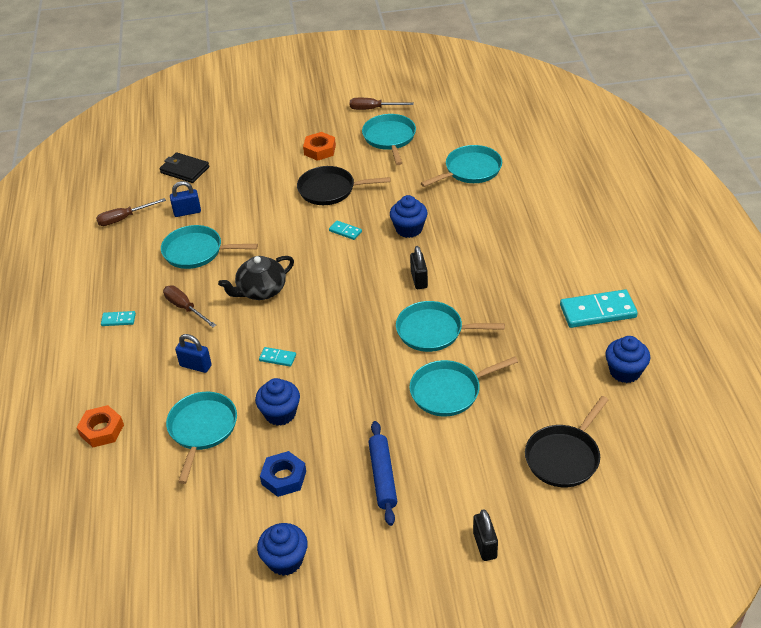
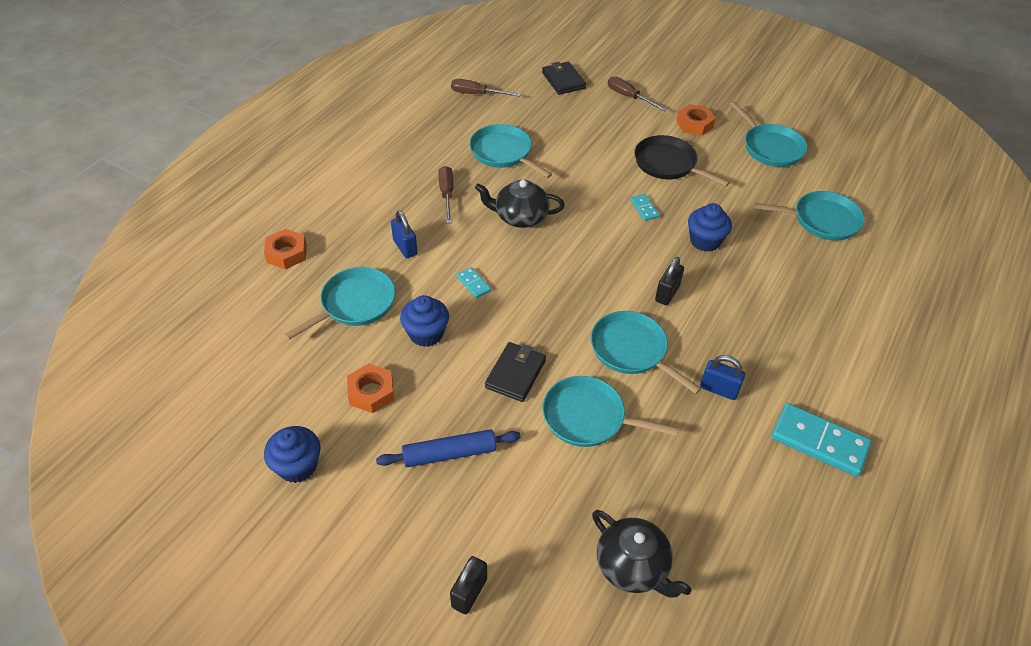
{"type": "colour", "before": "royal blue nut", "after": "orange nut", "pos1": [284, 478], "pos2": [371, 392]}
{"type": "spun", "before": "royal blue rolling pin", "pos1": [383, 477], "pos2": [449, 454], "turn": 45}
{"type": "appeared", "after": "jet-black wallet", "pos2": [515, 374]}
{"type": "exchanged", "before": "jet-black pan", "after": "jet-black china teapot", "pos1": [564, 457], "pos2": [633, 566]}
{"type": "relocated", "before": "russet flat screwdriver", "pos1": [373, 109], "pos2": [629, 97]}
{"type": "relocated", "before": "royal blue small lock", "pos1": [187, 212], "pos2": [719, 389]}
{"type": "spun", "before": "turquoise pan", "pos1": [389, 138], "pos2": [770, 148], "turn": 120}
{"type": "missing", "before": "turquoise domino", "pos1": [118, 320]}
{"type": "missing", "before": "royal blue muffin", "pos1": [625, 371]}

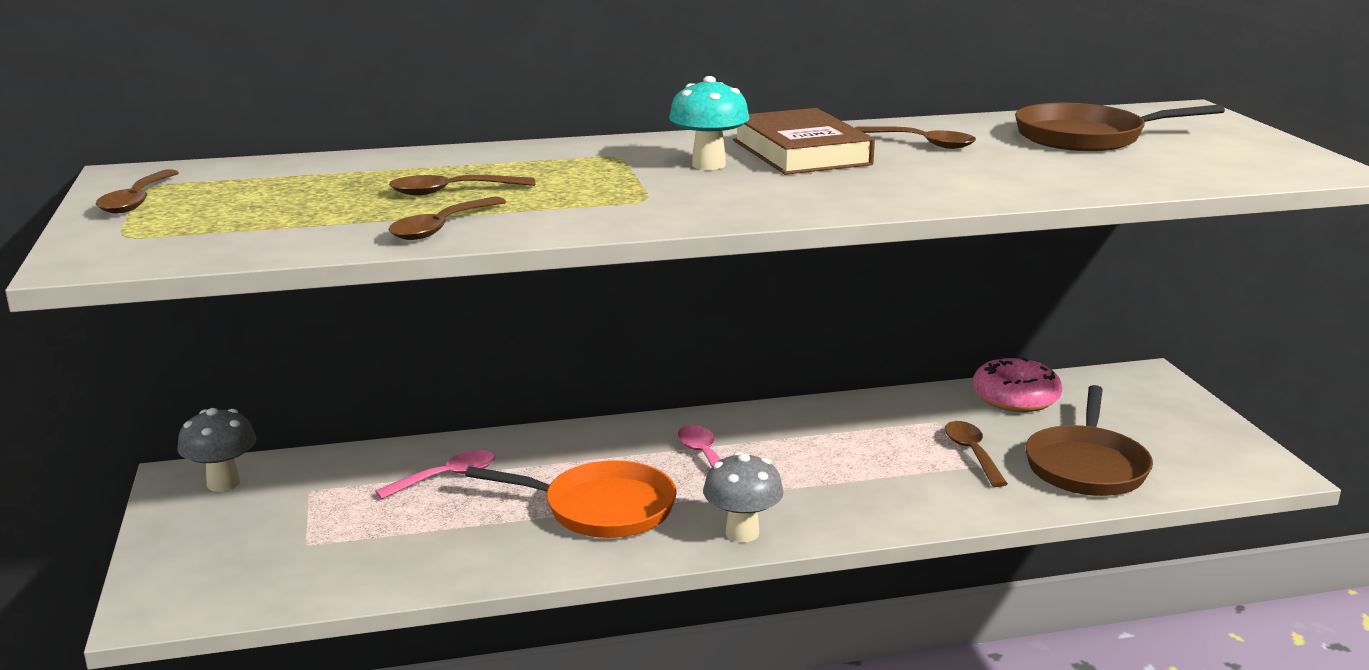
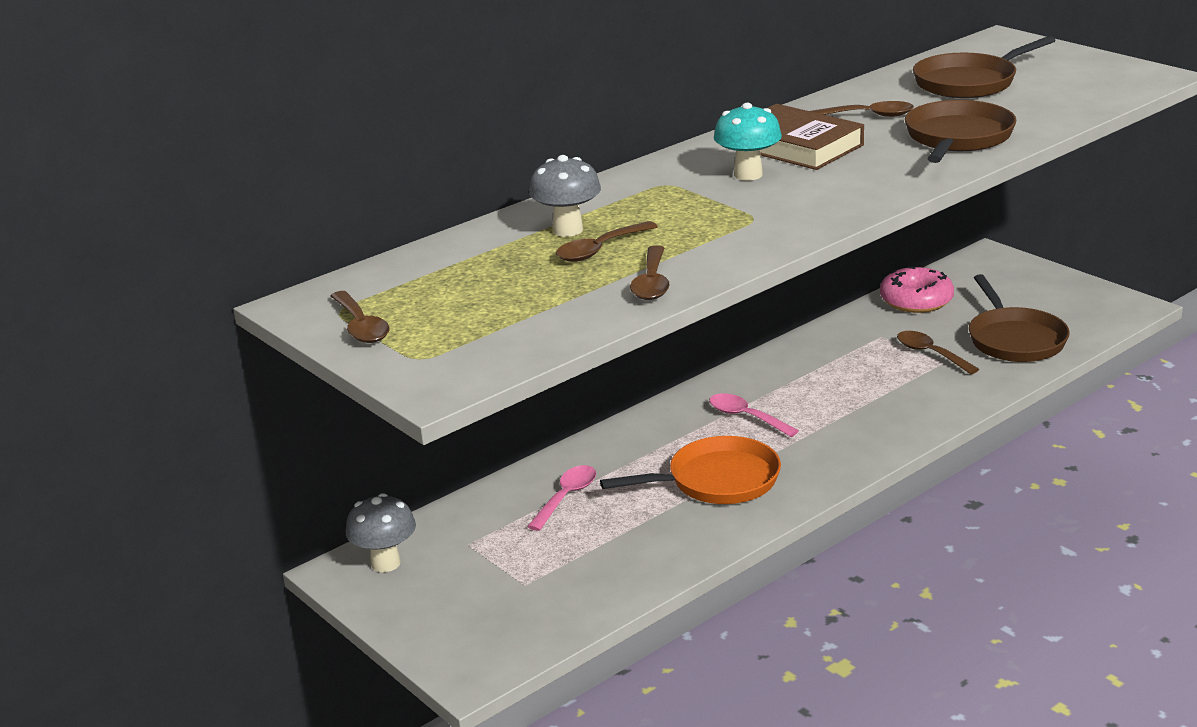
{"type": "relocated", "before": "grey mushroom", "pos1": [742, 533], "pos2": [568, 230]}
{"type": "appeared", "after": "russet pan", "pos2": [957, 138]}

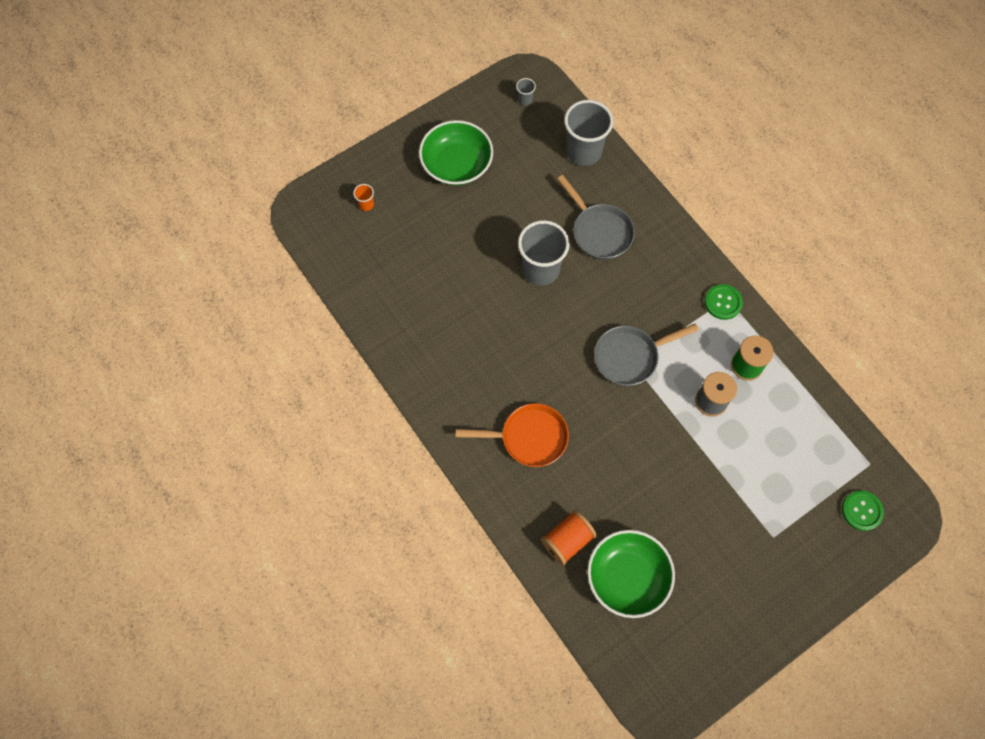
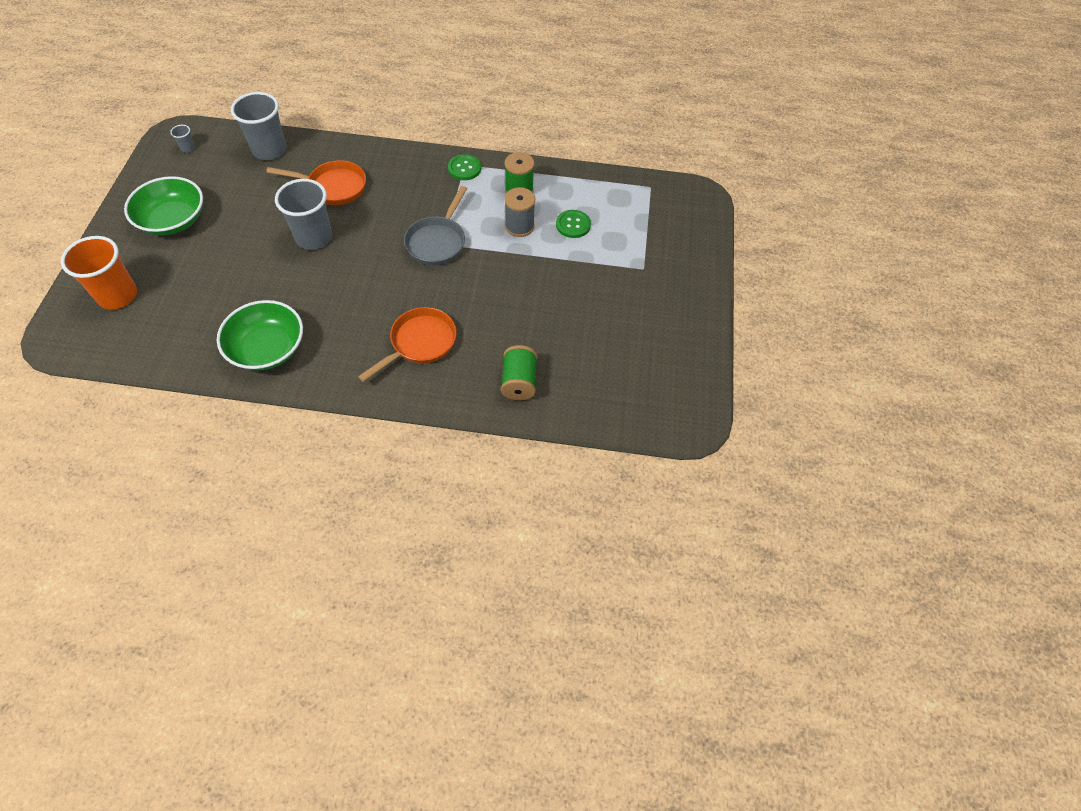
{"type": "size", "before": "orange cup", "pos1": [366, 204], "pos2": [118, 295], "scale": 2.38}
{"type": "relocated", "before": "leaf-green bowl", "pos1": [627, 577], "pos2": [267, 348]}
{"type": "colour", "before": "grey pan", "after": "orange pan", "pos1": [599, 231], "pos2": [333, 187]}
{"type": "colour", "before": "orange spool", "after": "leaf-green spool", "pos1": [567, 541], "pos2": [519, 382]}
{"type": "relocated", "before": "leaf-green button", "pos1": [862, 511], "pos2": [573, 225]}

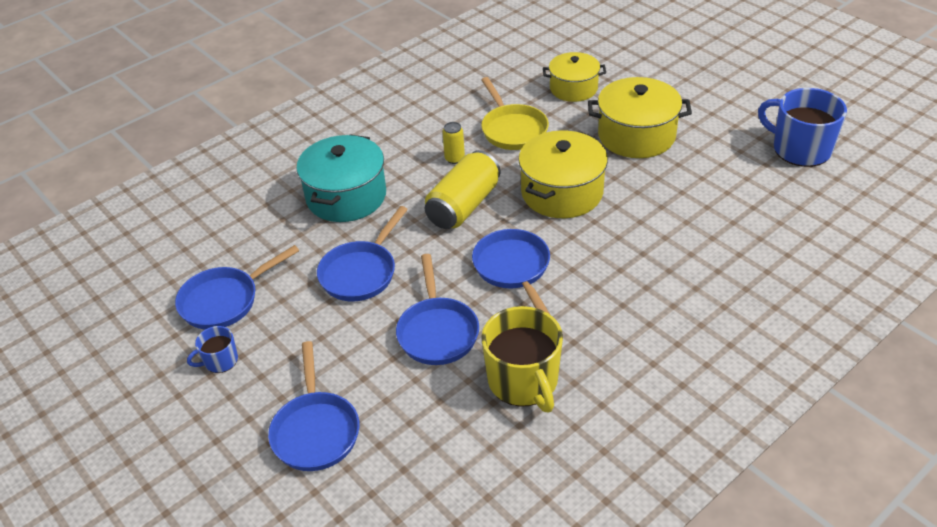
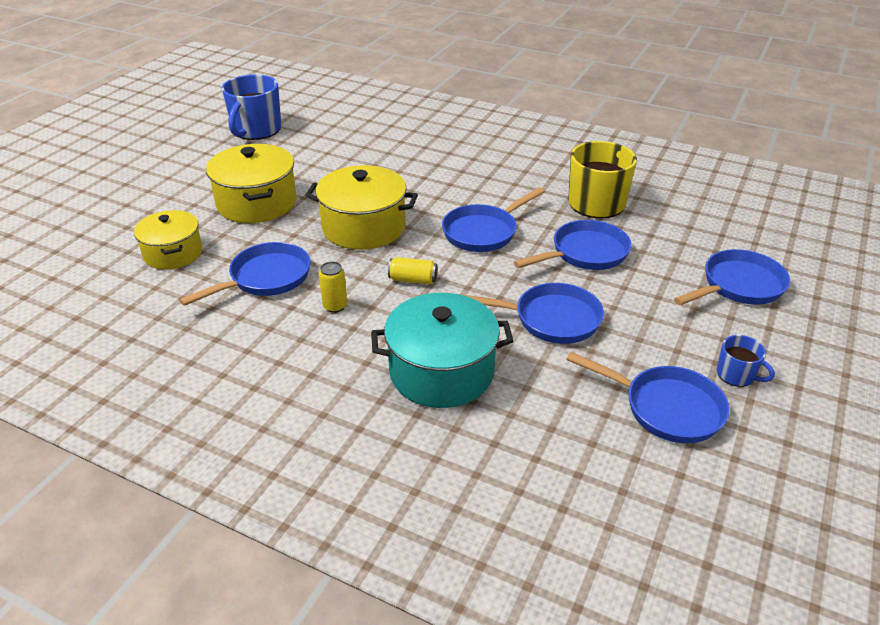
{"type": "colour", "before": "yellow pan", "after": "royal blue pan", "pos1": [512, 129], "pos2": [265, 278]}
{"type": "size", "before": "yellow tin", "pos1": [464, 206], "pos2": [413, 280], "scale": 0.49}

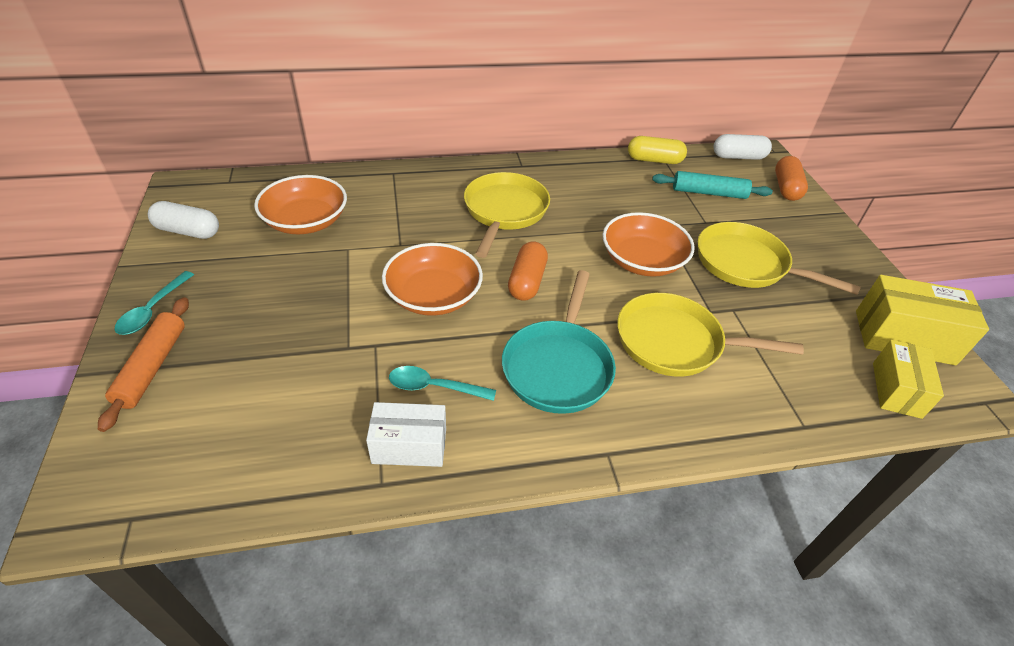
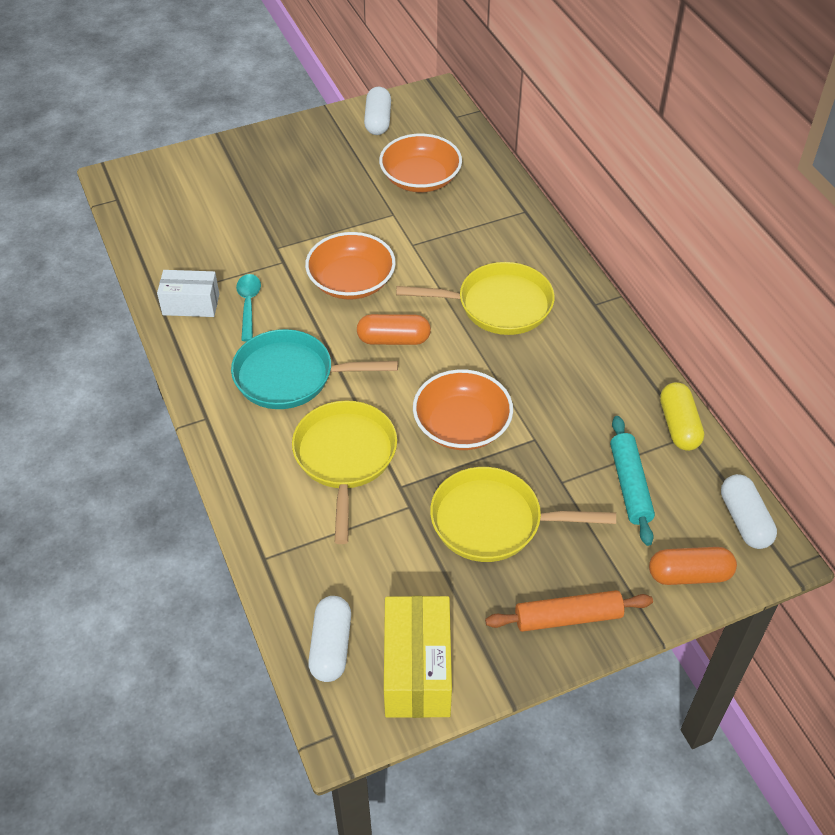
{"type": "spun", "before": "white parcel", "pos1": [409, 446], "pos2": [191, 304], "turn": -75}
{"type": "exchanged", "before": "yellow parcel", "after": "white capsule", "pos1": [896, 390], "pos2": [331, 646]}
{"type": "spun", "before": "yellow pan", "pos1": [747, 264], "pos2": [494, 521], "turn": -105}
{"type": "relocated", "before": "orange rolling pin", "pos1": [152, 367], "pos2": [568, 617]}
{"type": "missing", "before": "turquoise teaspoon", "pos1": [153, 310]}

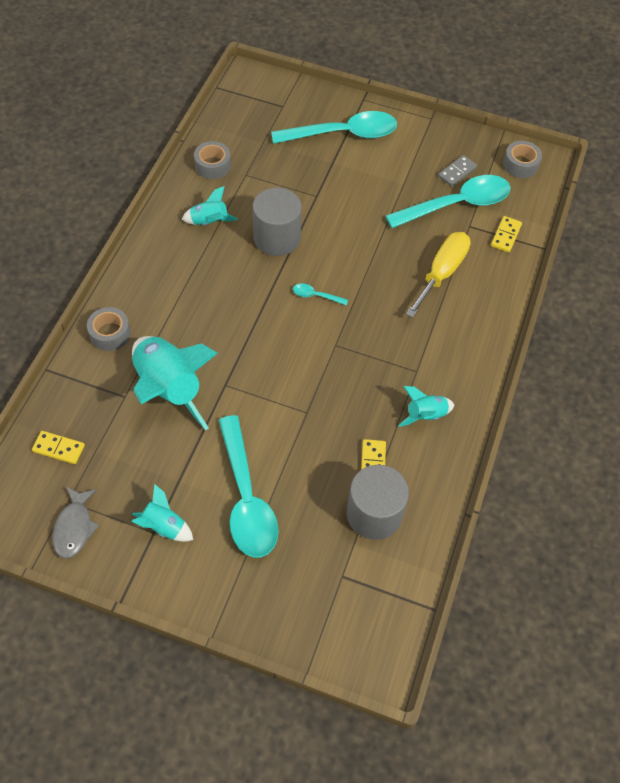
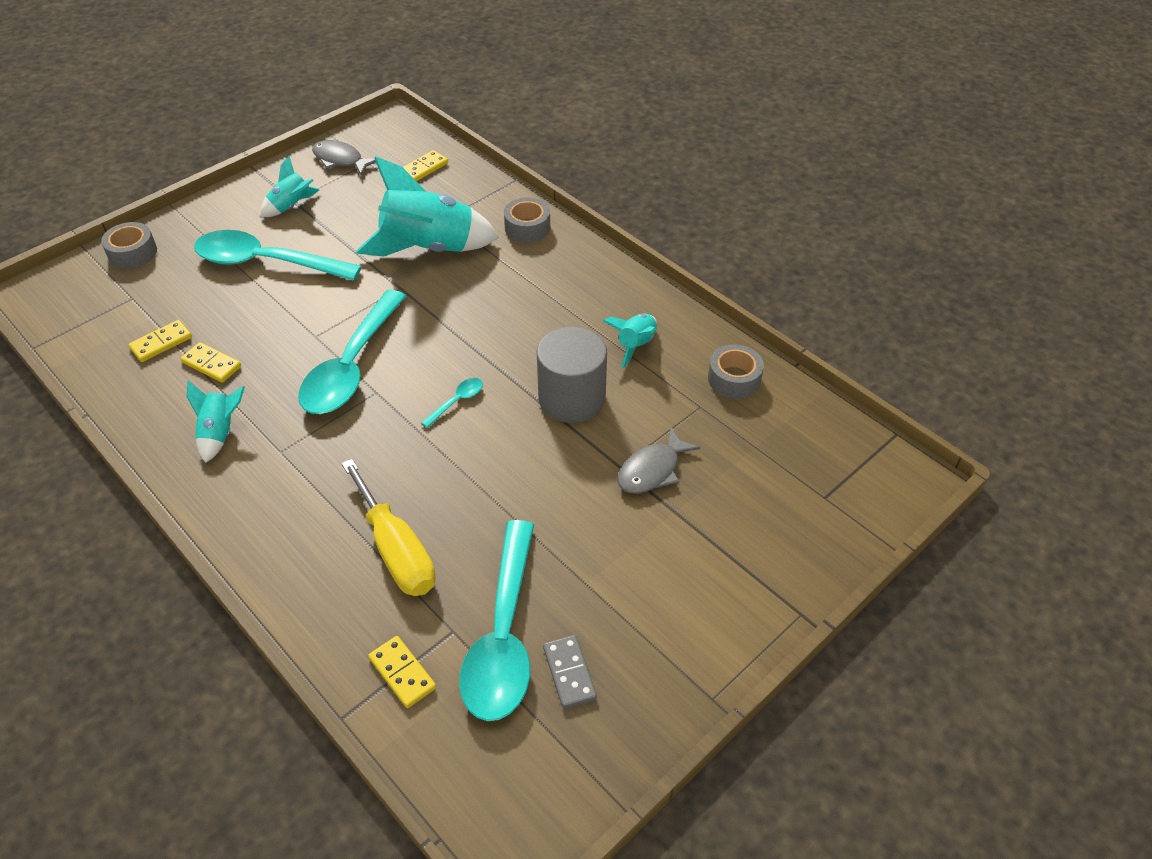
{"type": "relocated", "before": "grey roll of tape", "pos1": [520, 164], "pos2": [132, 253]}
{"type": "exchanged", "before": "grey cylinder shape", "after": "yellow domino", "pos1": [374, 514], "pos2": [161, 343]}
{"type": "relocated", "before": "turquoise teaspoon", "pos1": [343, 134], "pos2": [352, 366]}
{"type": "appeared", "after": "grey fish figure", "pos2": [652, 470]}

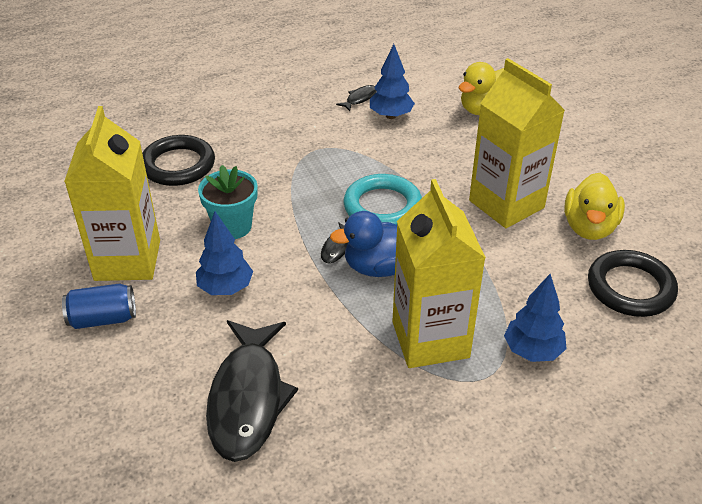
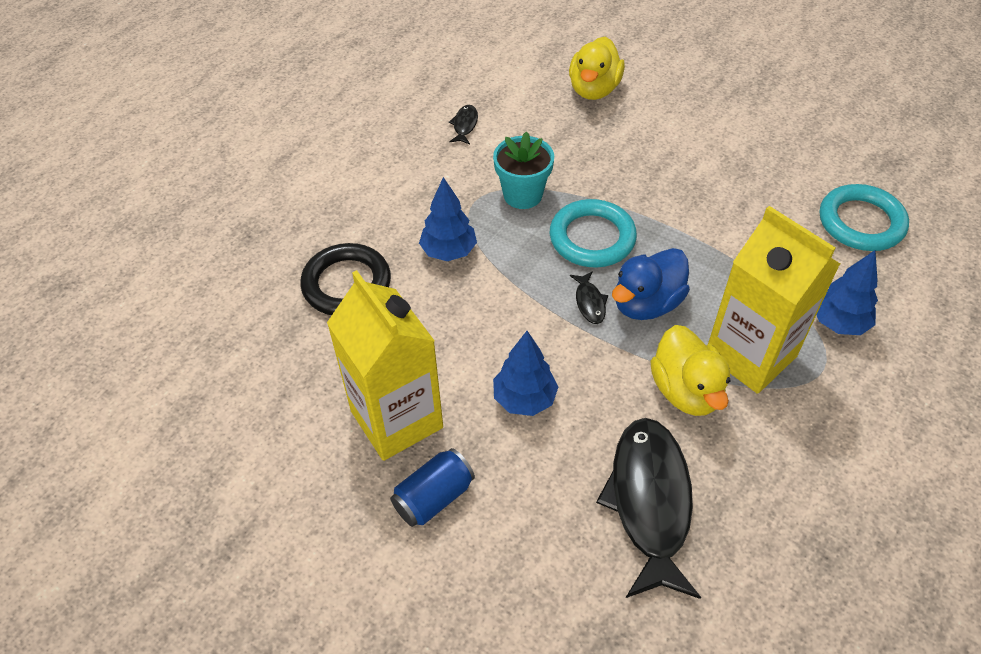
{"type": "relocated", "before": "royal blue tree", "pos1": [390, 116], "pos2": [448, 251]}
{"type": "relocated", "before": "turquoise flower pot", "pos1": [232, 226], "pos2": [522, 195]}
{"type": "spun", "before": "jet-black fish figure", "pos1": [248, 398], "pos2": [649, 502], "turn": -150}
{"type": "relocated", "before": "yellow toy duck", "pos1": [589, 227], "pos2": [686, 390]}
{"type": "colour", "before": "jet-black ring", "after": "turquoise ring", "pos1": [630, 288], "pos2": [861, 222]}
{"type": "missing", "before": "yellow carton", "pos1": [506, 204]}

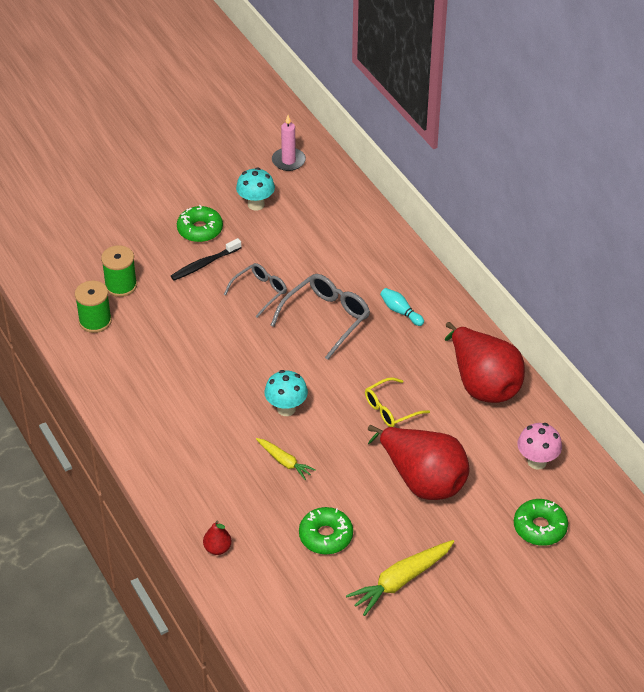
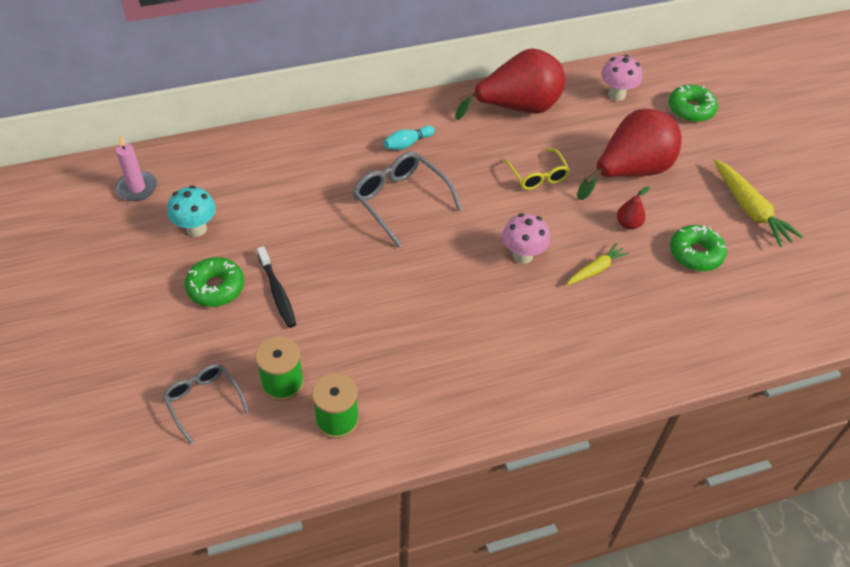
{"type": "relocated", "before": "grey eyeglasses", "pos1": [260, 292], "pos2": [203, 401]}
{"type": "colour", "before": "turquoise mushroom", "after": "rose-pink mushroom", "pos1": [286, 409], "pos2": [522, 255]}
{"type": "relocated", "before": "scarlet pear fruit", "pos1": [217, 548], "pos2": [628, 224]}

